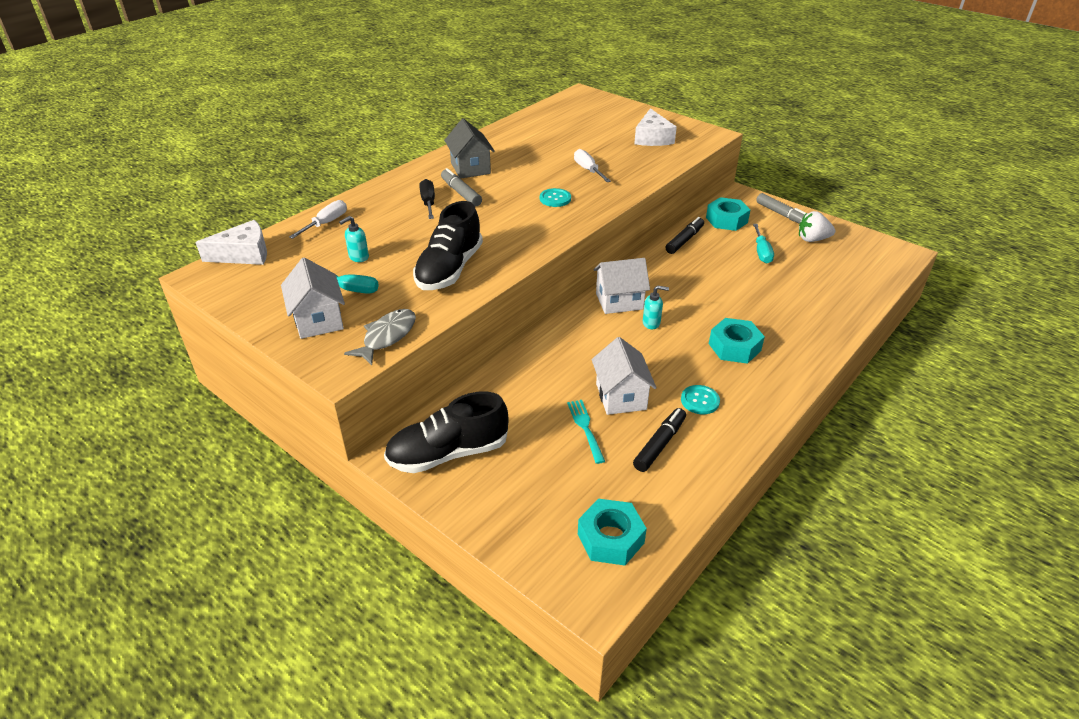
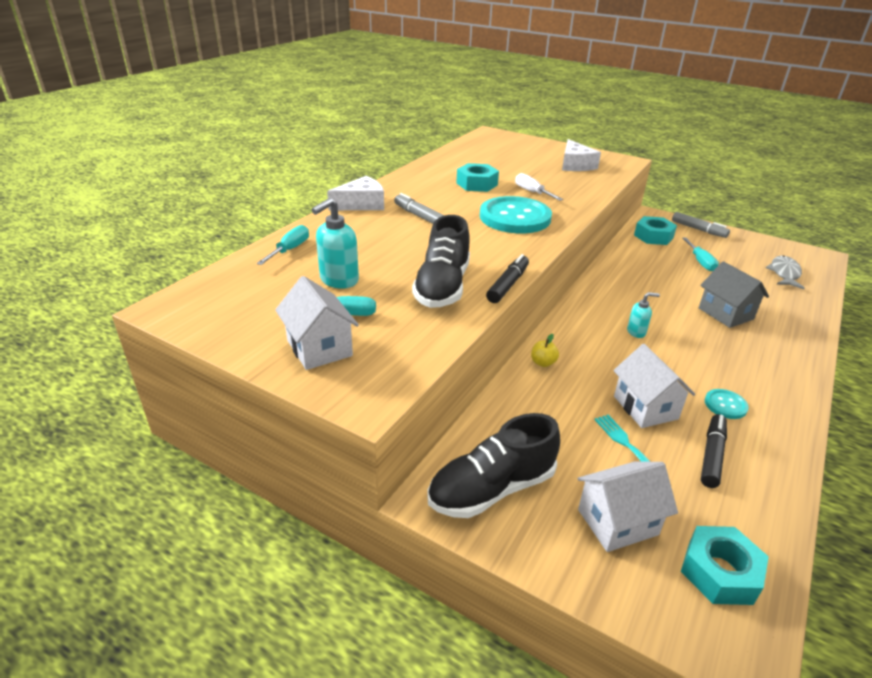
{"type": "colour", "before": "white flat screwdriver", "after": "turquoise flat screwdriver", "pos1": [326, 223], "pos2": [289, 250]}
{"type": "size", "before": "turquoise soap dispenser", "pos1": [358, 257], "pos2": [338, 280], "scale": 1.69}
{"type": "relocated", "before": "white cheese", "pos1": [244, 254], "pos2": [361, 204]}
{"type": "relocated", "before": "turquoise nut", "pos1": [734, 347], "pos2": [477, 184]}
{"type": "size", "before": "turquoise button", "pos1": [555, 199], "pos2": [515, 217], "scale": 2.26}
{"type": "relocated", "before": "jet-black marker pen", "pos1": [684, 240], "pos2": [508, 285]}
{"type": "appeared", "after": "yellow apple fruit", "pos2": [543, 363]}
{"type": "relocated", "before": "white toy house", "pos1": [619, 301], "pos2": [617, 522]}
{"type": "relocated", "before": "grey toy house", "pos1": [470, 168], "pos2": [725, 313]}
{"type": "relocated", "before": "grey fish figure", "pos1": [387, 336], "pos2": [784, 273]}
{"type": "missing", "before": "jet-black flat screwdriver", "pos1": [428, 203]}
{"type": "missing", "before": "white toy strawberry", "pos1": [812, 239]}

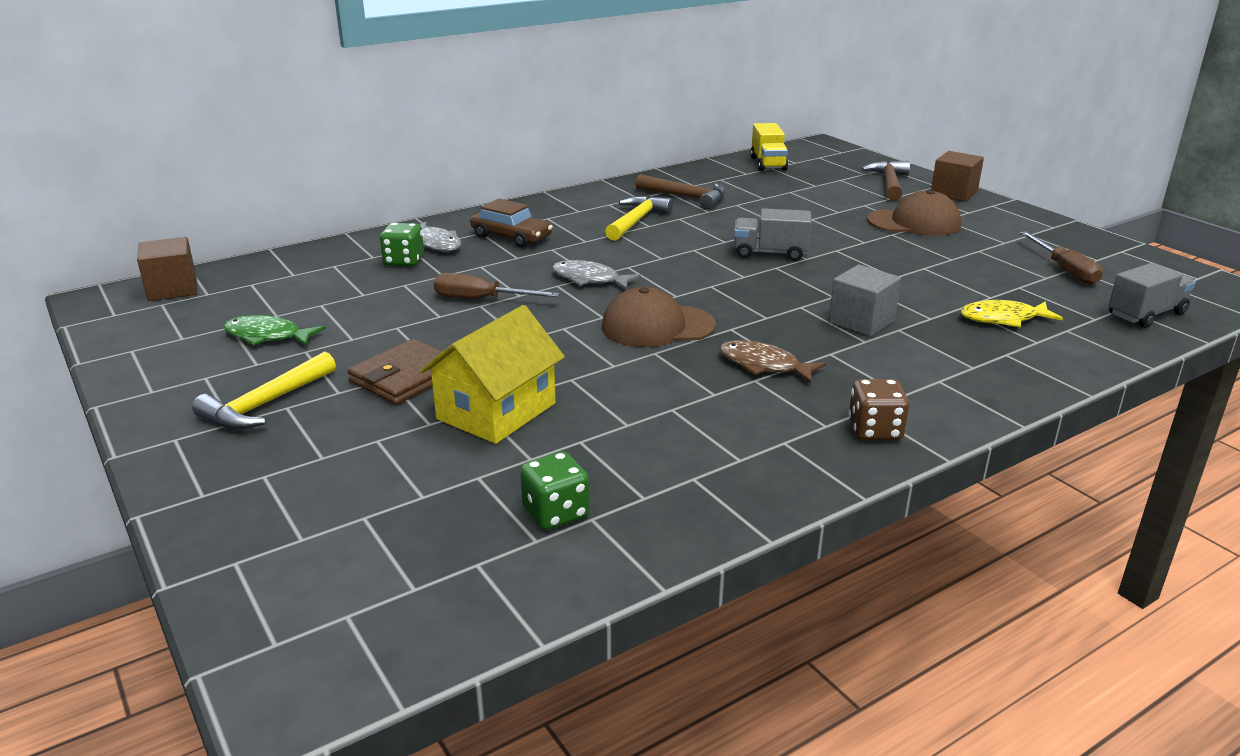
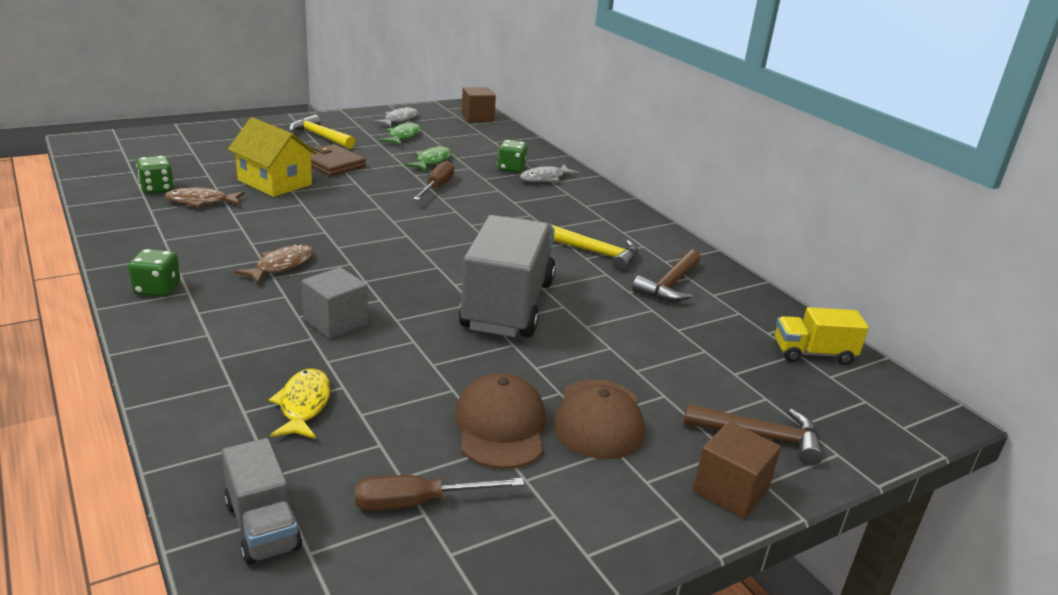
{"type": "colour", "before": "russet dice", "after": "leaf-green dice", "pos1": [875, 430], "pos2": [157, 289]}
{"type": "appeared", "after": "russet fish figure", "pos2": [201, 202]}
{"type": "relocated", "before": "grey fish figure", "pos1": [589, 279], "pos2": [399, 120]}
{"type": "appeared", "after": "leaf-green fish figure", "pos2": [432, 161]}
{"type": "relocated", "before": "russet cap", "pos1": [657, 326], "pos2": [500, 426]}
{"type": "size", "before": "grey truck", "pos1": [770, 253], "pos2": [507, 305], "scale": 1.98}
{"type": "missing", "before": "russet car", "pos1": [511, 237]}

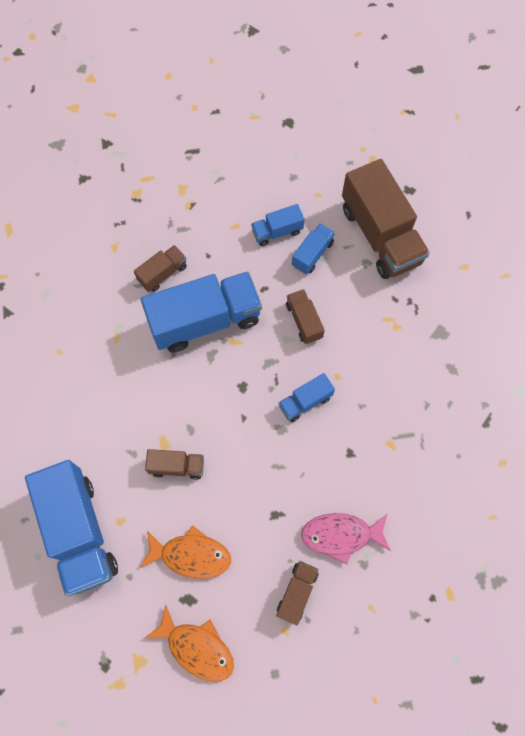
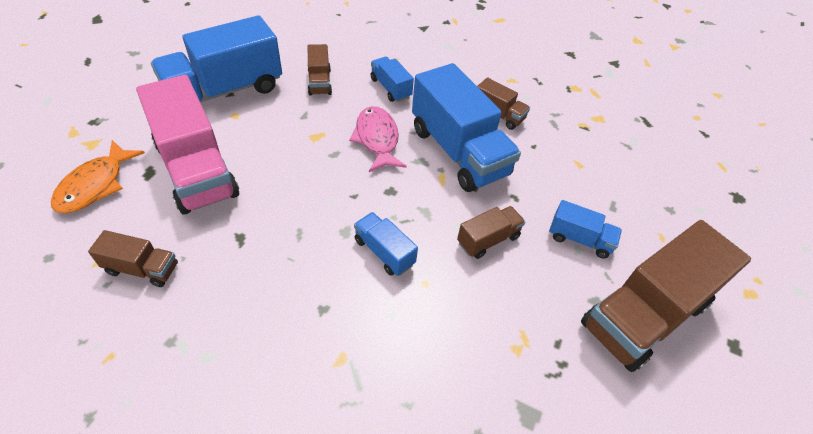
{"type": "exchanged", "before": "orange fish figure", "after": "rose-pink truck", "pos1": [191, 555], "pos2": [196, 169]}
{"type": "relocated", "before": "russet truck", "pos1": [177, 466], "pos2": [319, 82]}
{"type": "relocated", "before": "rose-pink fish figure", "pos1": [341, 535], "pos2": [377, 139]}
{"type": "relocated", "before": "royal blue truck", "pos1": [277, 231], "pos2": [390, 88]}

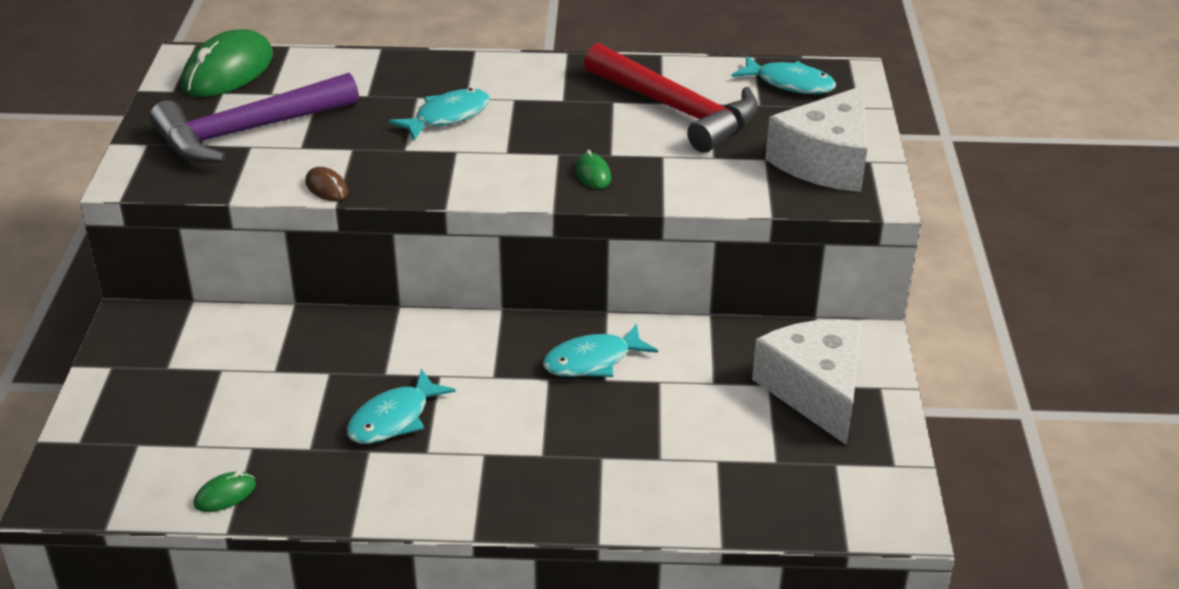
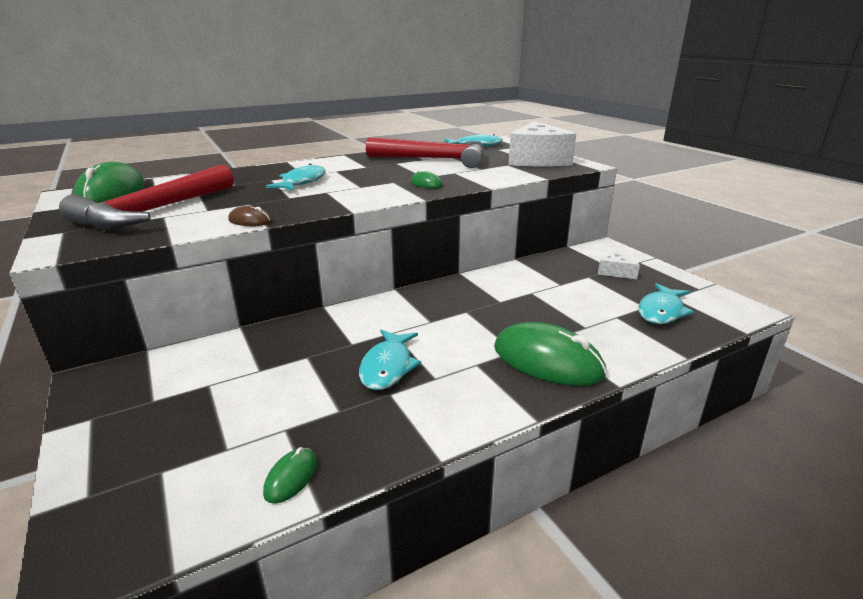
{"type": "colour", "before": "violet hammer", "after": "scarlet hammer", "pos1": [247, 132], "pos2": [154, 211]}
{"type": "appeared", "after": "leaf-green PC mouse", "pos2": [547, 361]}
{"type": "size", "before": "white cheese", "pos1": [815, 390], "pos2": [614, 272], "scale": 0.46}
{"type": "relocated", "before": "turquoise fish figure", "pos1": [592, 361], "pos2": [661, 311]}

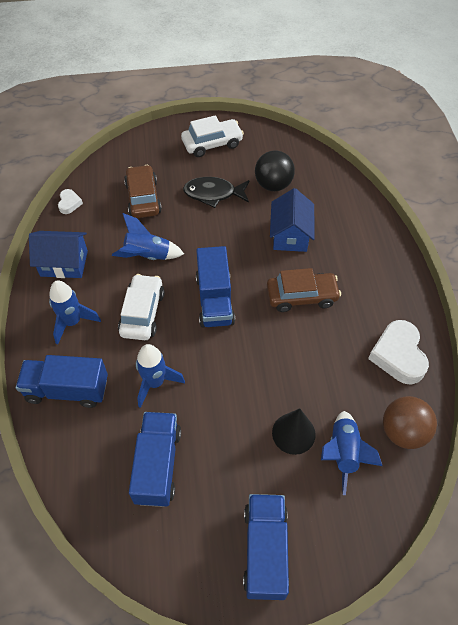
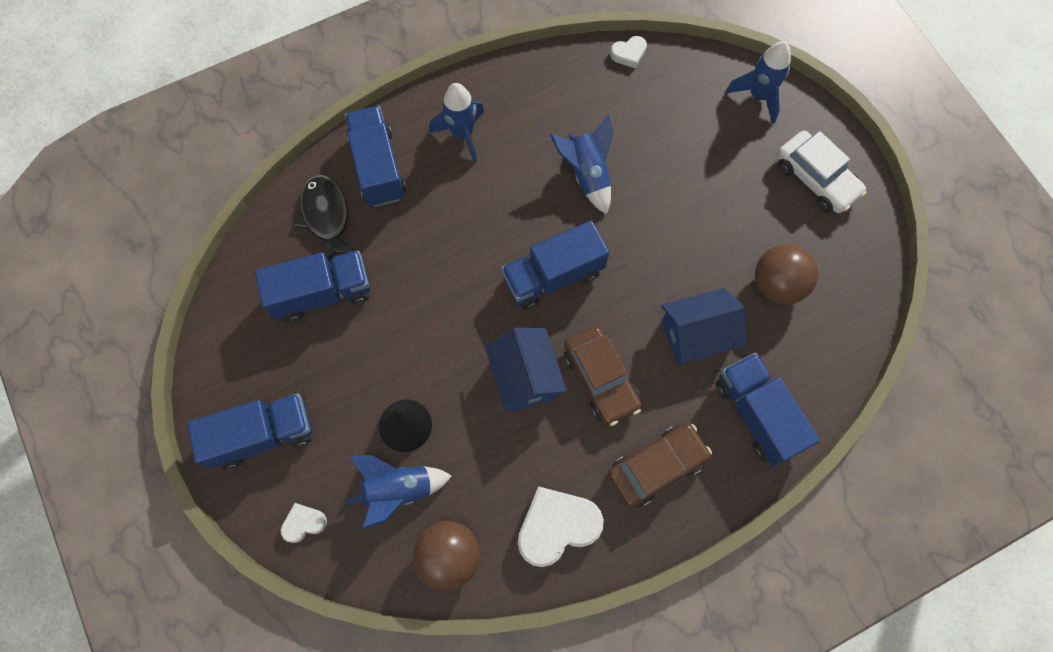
{"type": "appeared", "after": "white love heart", "pos2": [304, 523]}
{"type": "relocated", "before": "jet-black fish figure", "pos1": [213, 194], "pos2": [326, 217]}
{"type": "relocated", "before": "royal blue toy house", "pos1": [64, 263], "pos2": [525, 376]}
{"type": "relocated", "before": "russet car", "pos1": [143, 198], "pos2": [656, 467]}
{"type": "appeared", "after": "royal blue truck", "pos2": [756, 414]}
{"type": "relocated", "before": "royal blue spaceship", "pos1": [155, 383], "pos2": [758, 96]}
{"type": "colour", "before": "jet-black play ball", "after": "russet play ball", "pos1": [273, 185], "pos2": [777, 284]}
{"type": "missing", "before": "white car", "pos1": [142, 313]}

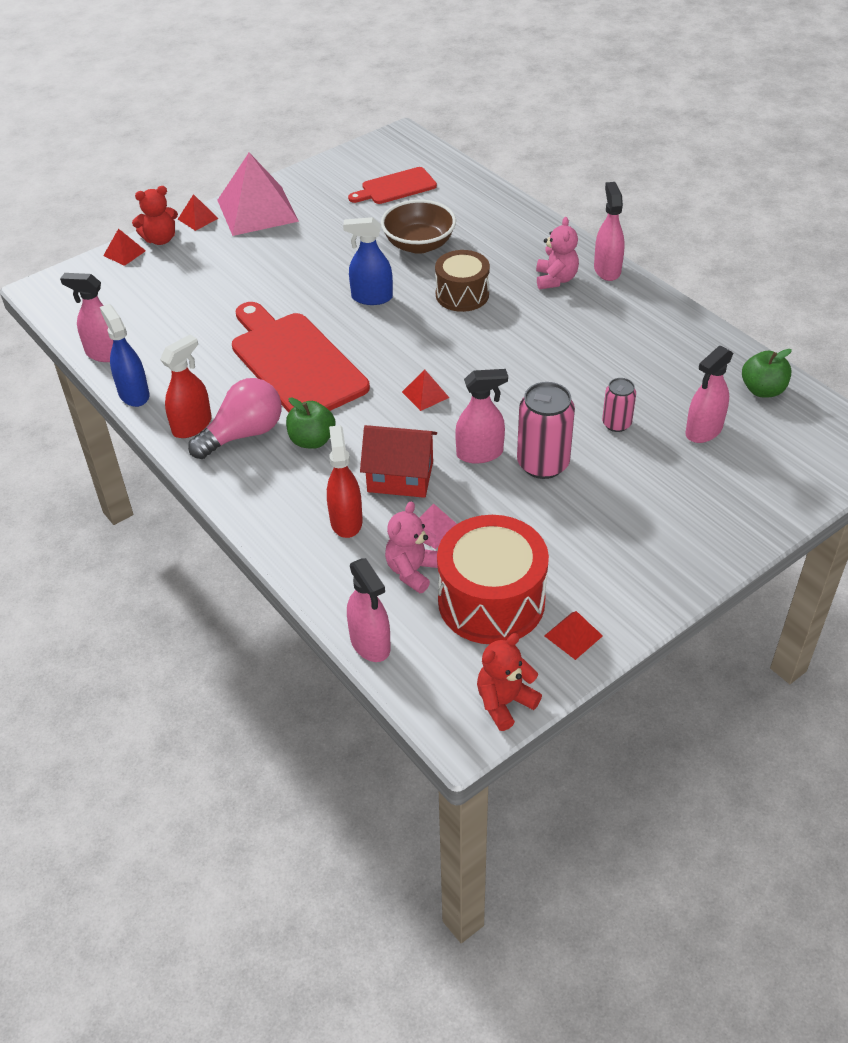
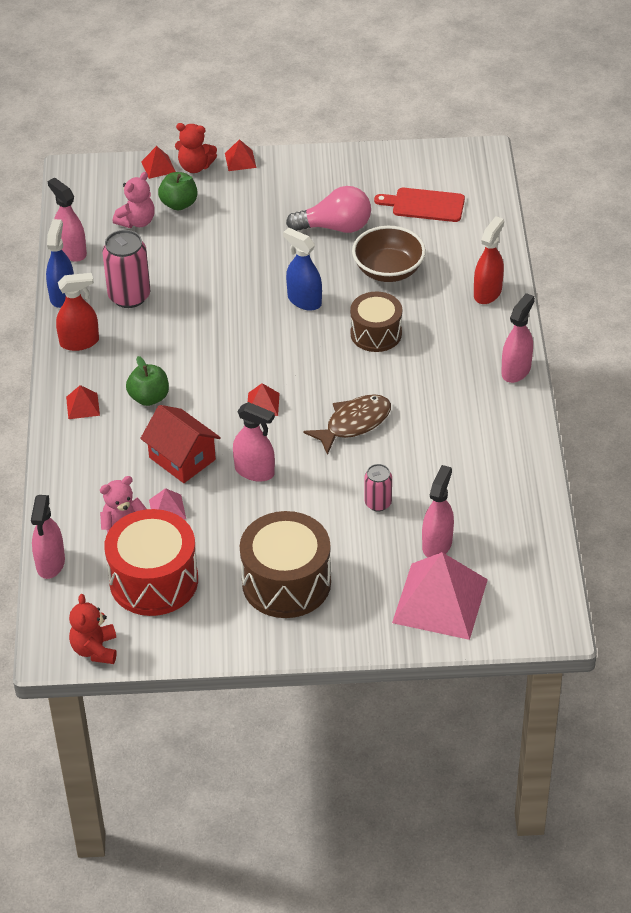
{"type": "relocated", "before": "scarlet pyramid shape", "pos1": [573, 635], "pos2": [82, 406]}
{"type": "spun", "before": "scarlet teddy bear", "pos1": [504, 702], "pos2": [95, 649], "turn": -90}
{"type": "relocated", "before": "rose-pink tin", "pos1": [543, 464], "pos2": [129, 296]}
{"type": "relocated", "before": "rose-pink teddy bear", "pos1": [555, 279], "pos2": [137, 221]}
{"type": "relocated", "before": "leaf-green apple fruit", "pos1": [762, 390], "pos2": [179, 204]}
{"type": "appeared", "after": "russet toy drum", "pos2": [286, 583]}
{"type": "relocated", "before": "rose-pink lightbulb", "pos1": [243, 434], "pos2": [335, 227]}
{"type": "appeared", "after": "russet fish figure", "pos2": [354, 423]}
{"type": "relocated", "before": "rose-pink pyramid shape", "pos1": [257, 210], "pos2": [440, 601]}
{"type": "spun", "before": "rose-pink spray cleaner", "pos1": [703, 431], "pos2": [437, 544], "turn": 120}
{"type": "relocated", "before": "scarlet spray cleaner", "pos1": [346, 521], "pos2": [487, 293]}
{"type": "missing", "before": "scarlet chopping board", "pos1": [295, 363]}

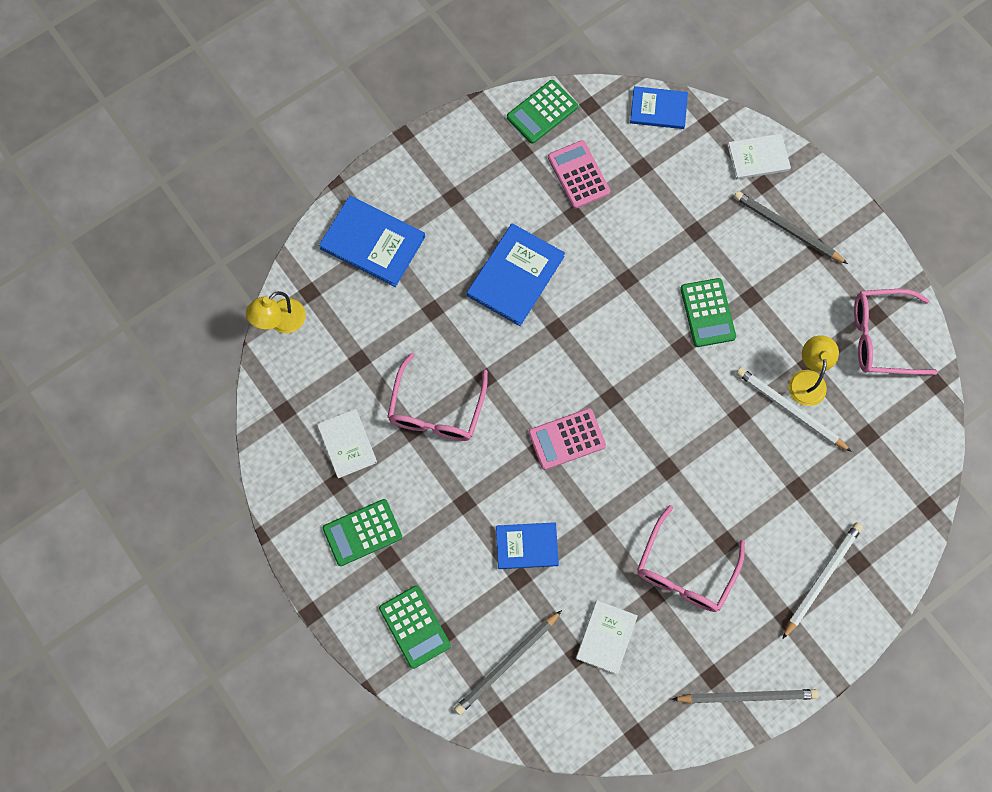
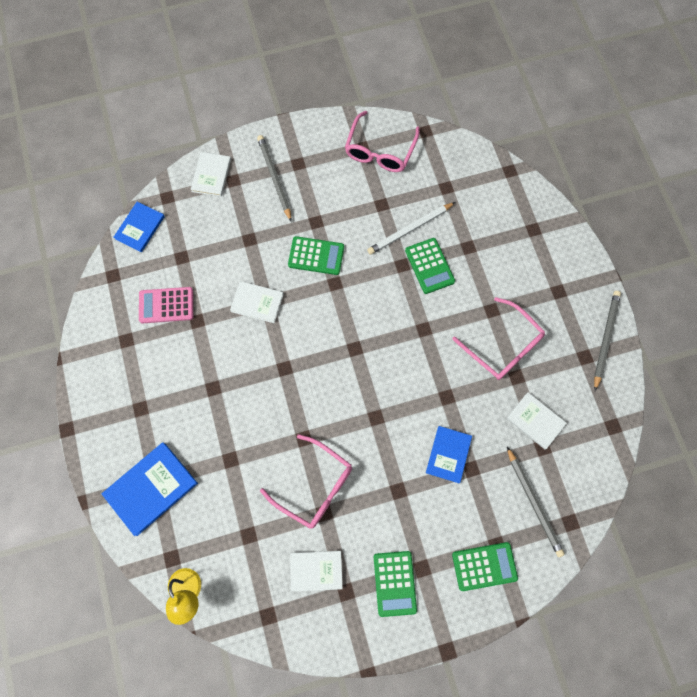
{"type": "appeared", "after": "white book", "pos2": [257, 302]}
{"type": "spun", "before": "grey wooden pencil", "pos1": [787, 228], "pos2": [274, 178], "turn": 105}
{"type": "relocated", "before": "leaf-green adding machine", "pos1": [542, 112], "pos2": [429, 266]}
{"type": "missing", "before": "royal blue book", "pos1": [515, 276]}
{"type": "missing", "before": "rose-pink adding machine", "pos1": [567, 439]}
{"type": "missing", "before": "white wooden pencil", "pos1": [821, 578]}
{"type": "missing", "before": "yellow reading lamp", "pos1": [807, 379]}

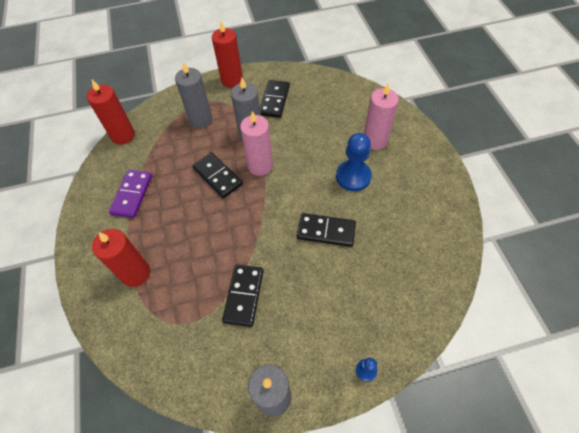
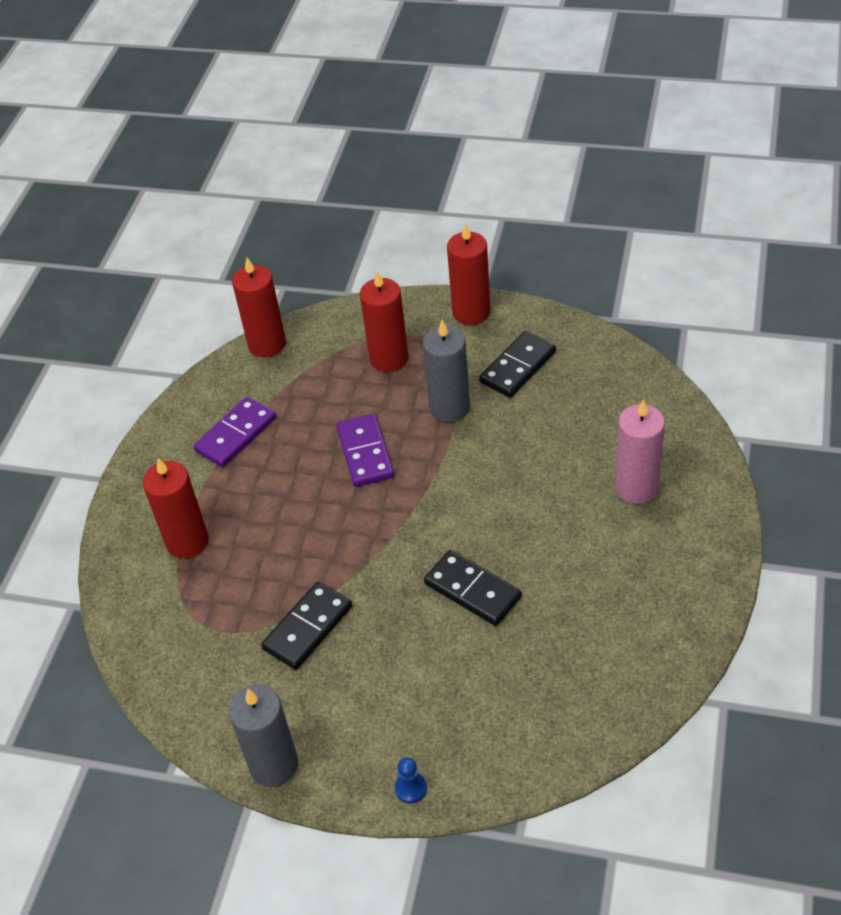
{"type": "colour", "before": "jet-black domino", "after": "violet domino", "pos1": [218, 176], "pos2": [365, 453]}
{"type": "colour", "before": "grey candle", "after": "scarlet candle", "pos1": [200, 119], "pos2": [389, 358]}
{"type": "missing", "before": "rose-pink candle", "pos1": [260, 166]}
{"type": "missing", "before": "royal blue pawn", "pos1": [353, 176]}

